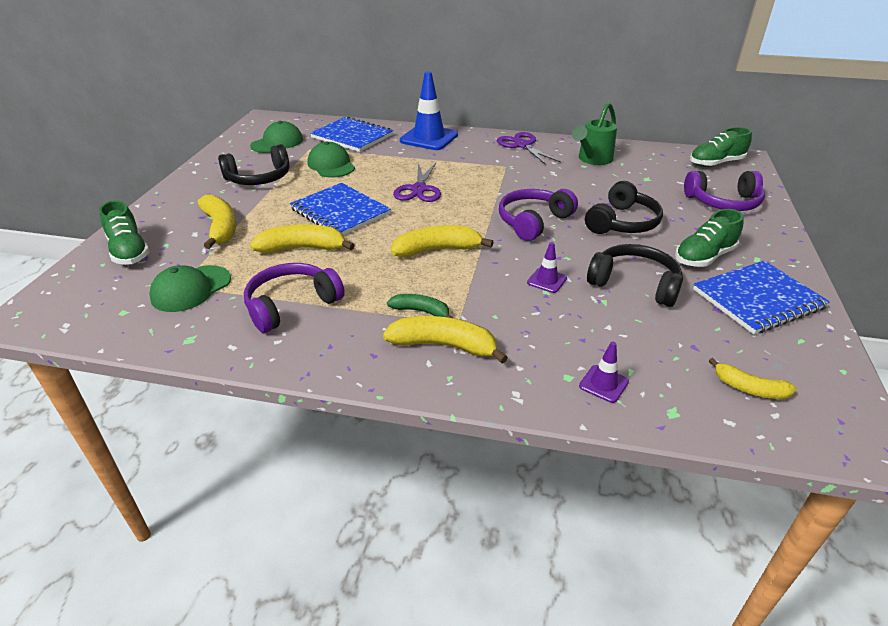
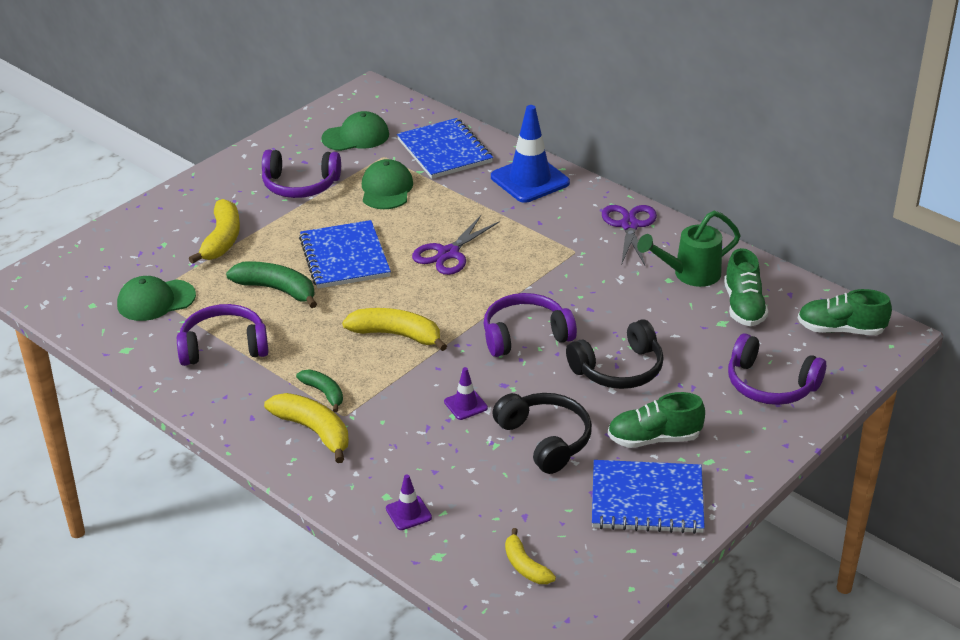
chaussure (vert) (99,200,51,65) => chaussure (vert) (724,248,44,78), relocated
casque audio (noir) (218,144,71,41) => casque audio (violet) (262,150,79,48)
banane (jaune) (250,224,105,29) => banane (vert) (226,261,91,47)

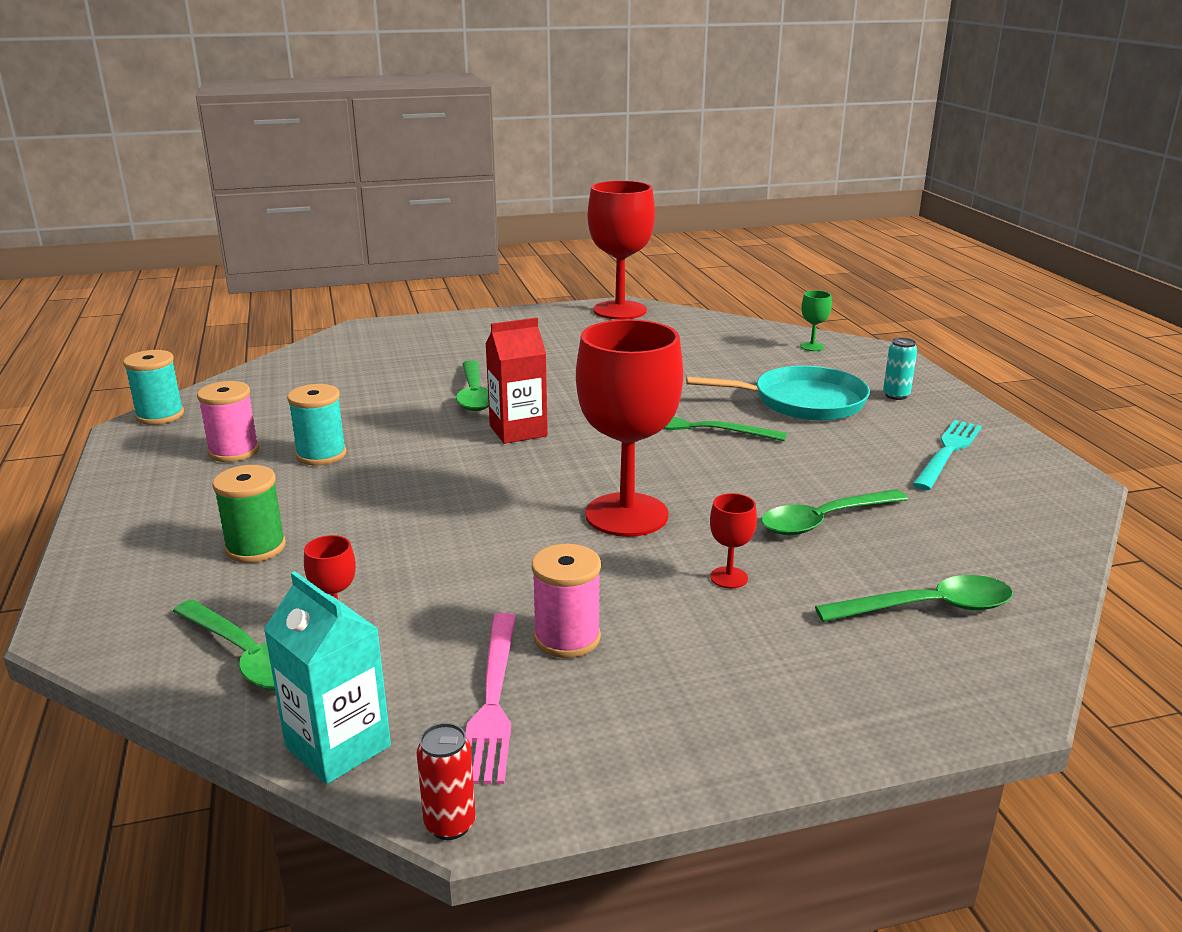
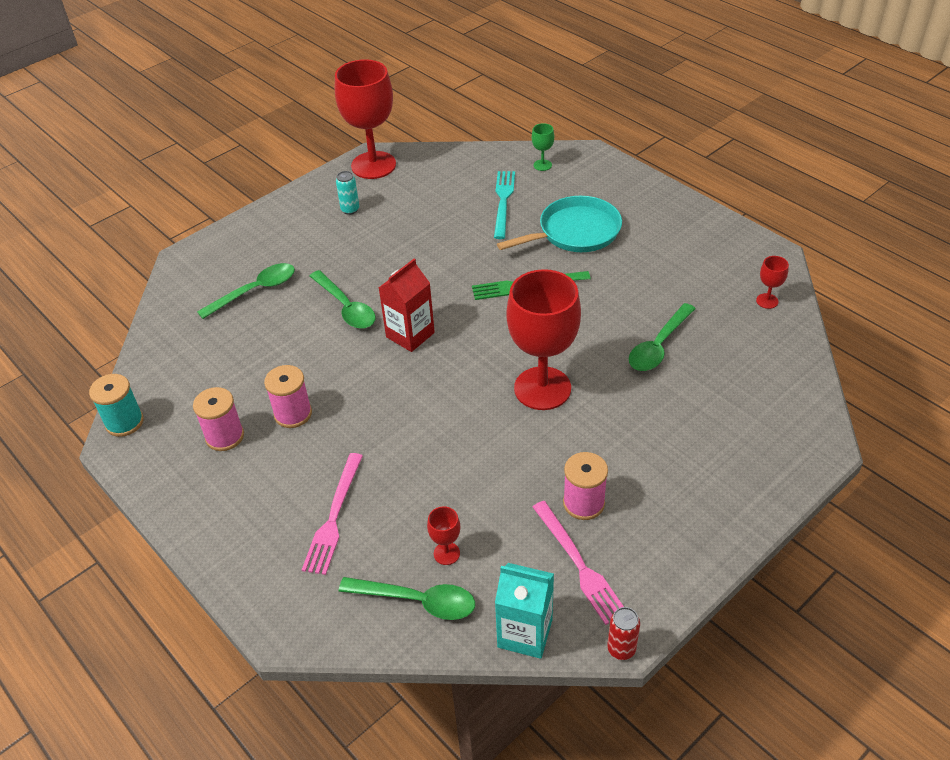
bobine (vert) (212,465,74,98) => fourchette (rose) (302,453,61,122)
bobine (turquoise) (287,384,60,82) => bobine (rose) (264,365,48,63)
verre à pied (rouge) (710,493,47,95) => verre à pied (rouge) (756,256,33,53), relocated
cuillère (vert) (815,575,198,47) => cuillère (vert) (197,263,98,56), relocated
canette (turquoise) (883,337,34,63) => canette (turquoise) (336,171,23,44), relocated
fourchette (turquoise) (912,420,70,70) => fourchette (turquoise) (494,171,21,68), relocated

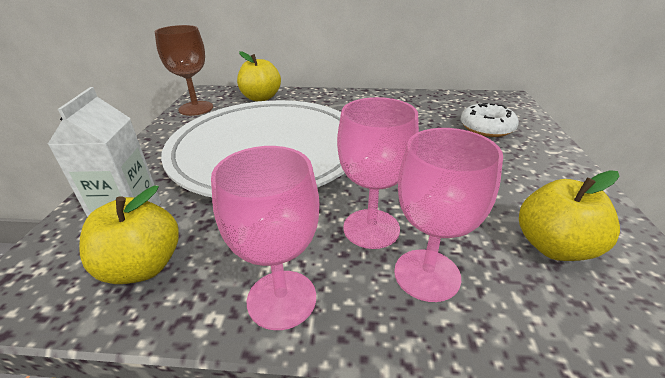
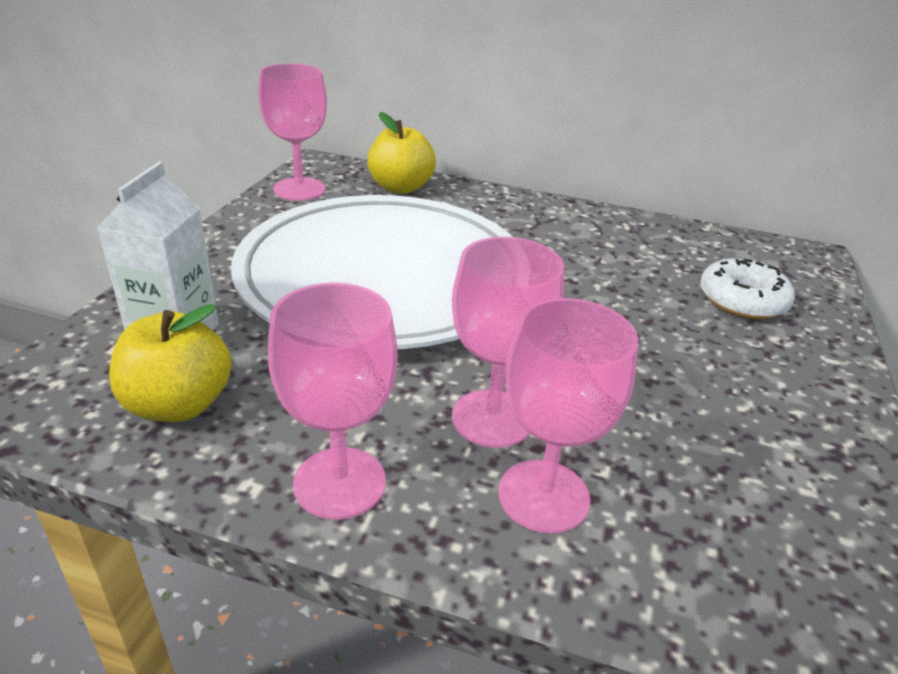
verre à pied (marron) (155,25,58,91) => verre à pied (rose) (258,64,69,136)
pomme (jaune) (519,170,101,91) => nothing

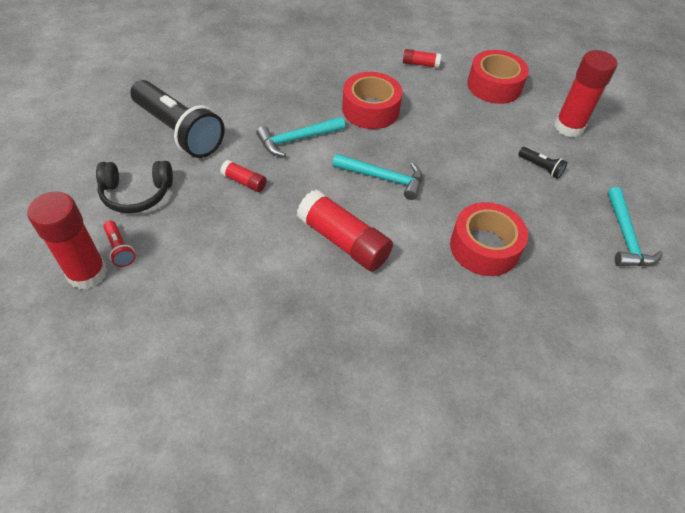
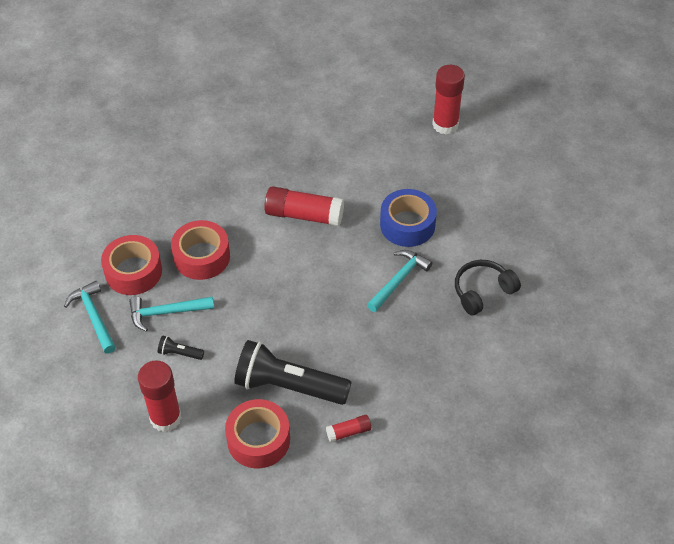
casque audio (noir) (96,161,77,52) => casque audio (noir) (455,260,66,56), relocated
lampe de poche (rouge) (103,220,32,47) => nothing
lampe de poche (noir) (130,80,95,78) => lampe de poche (noir) (234,340,118,65), relocated
bâton de colle (rouge) (220,160,47,32) => ruban adhésif (bleu) (380,189,57,58)
marteau (turquoise) (332,154,90,46) => marteau (turquoise) (129,296,85,36), relocated
ruban adhésif (rouge) (342,72,60,57) => ruban adhésif (rouge) (101,235,61,60), relocated

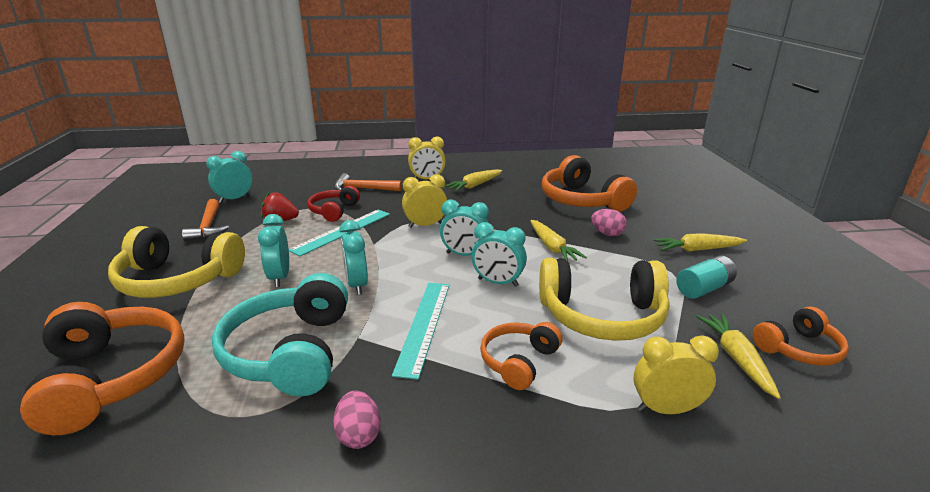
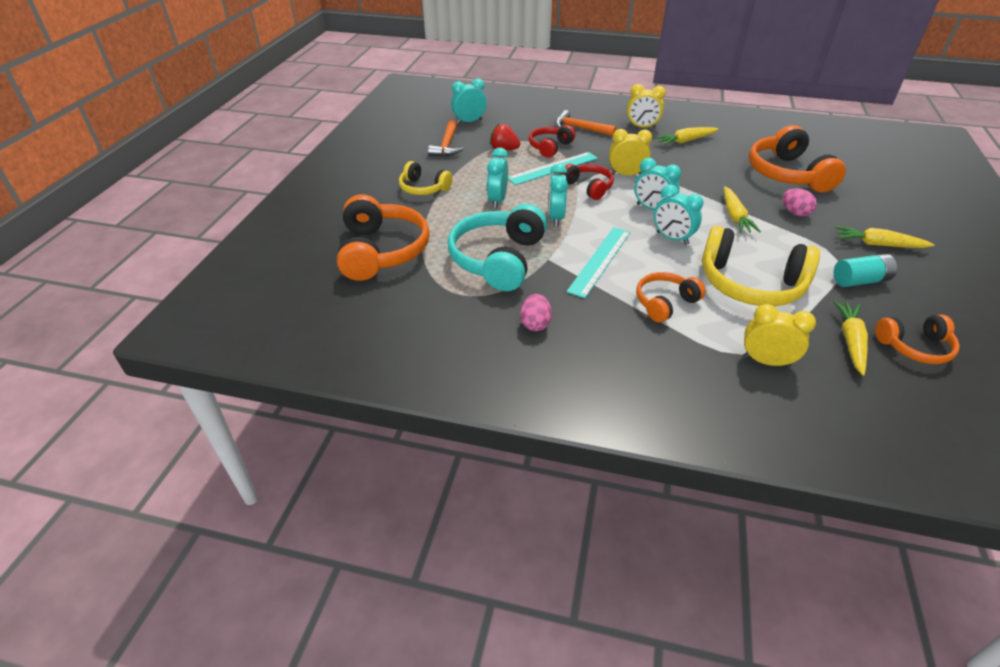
casque audio (jaune) (108,226,137,72) => casque audio (jaune) (399,161,54,34), x0.57
nothing => casque audio (rouge) (561,164,53,36)

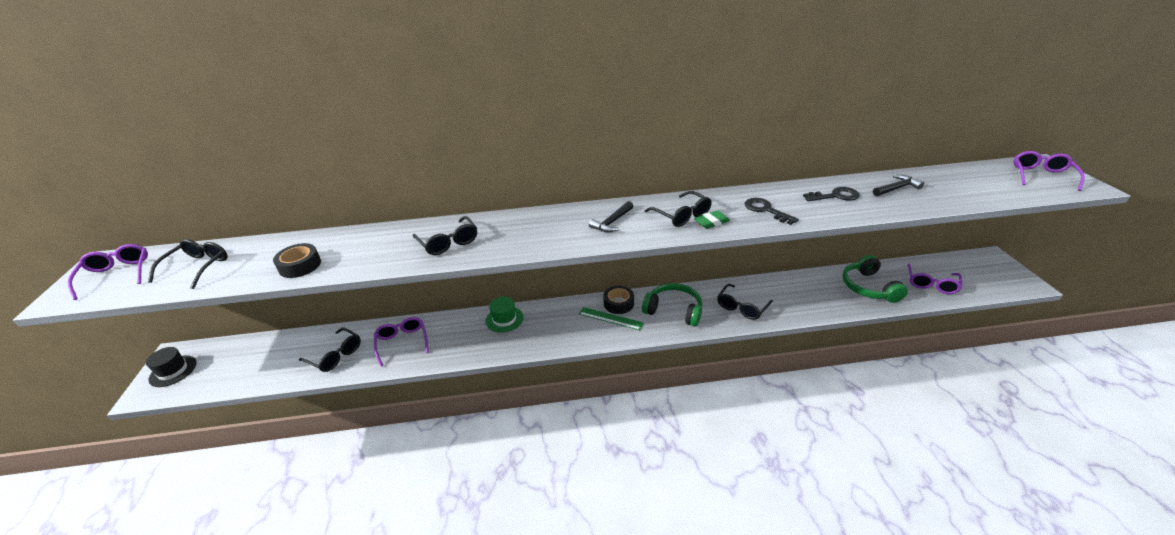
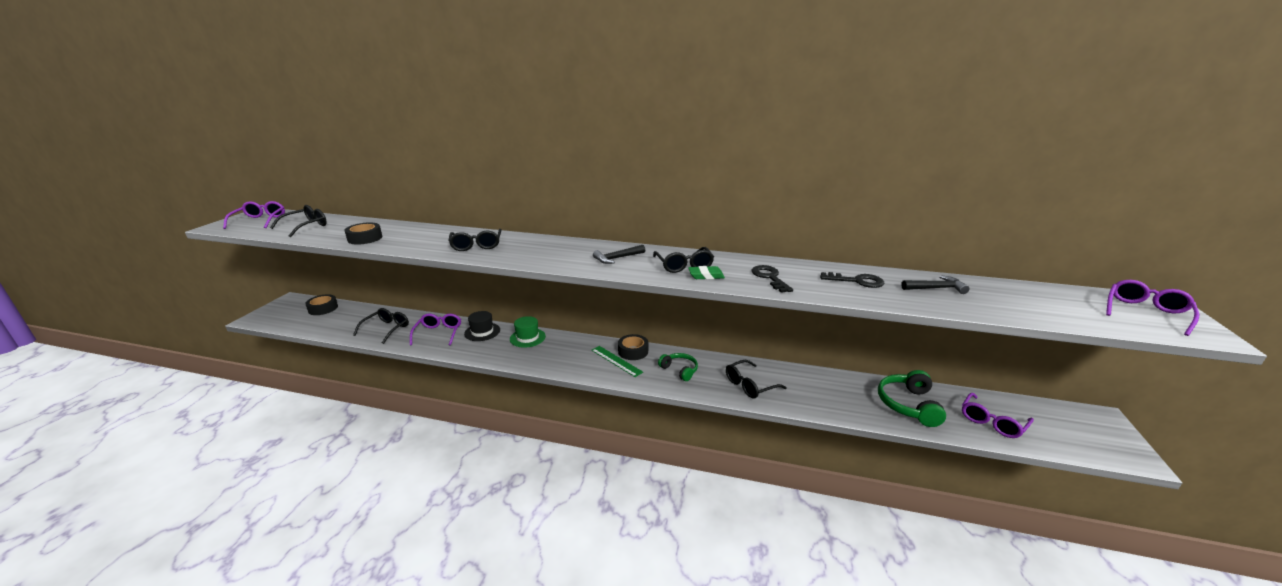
chapeau (noir) (146,347,51,40) => chapeau (noir) (464,311,36,30), relocated
lunettes (noir) (299,328,62,44) => lunettes (noir) (353,308,56,36), 120 degrees counterclockwise
casque audio (vert) (642,283,61,44) => casque audio (vert) (658,353,40,28), x0.64
nothing => ruban adhésif (noir) (305,294,33,21)

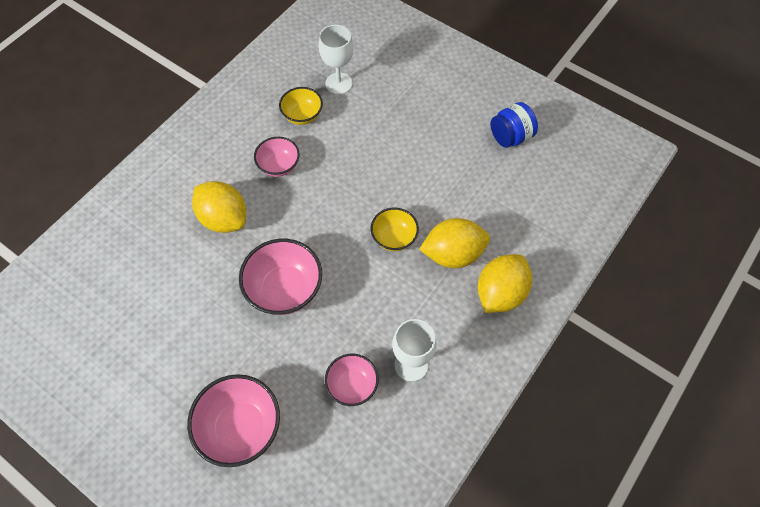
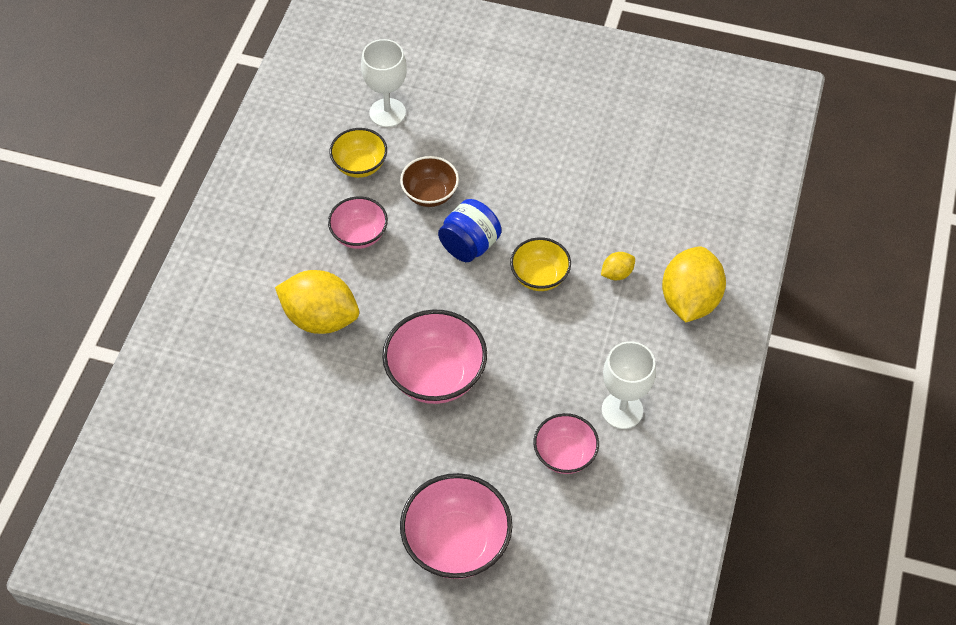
citron (jaune) (419,218,71,50) => citron (jaune) (601,252,34,29), x0.46
bocal (bleu) (491,102,47,46) => bocal (bleu) (438,199,63,63), relocated
nothing => bol (marron) (400,156,59,51)

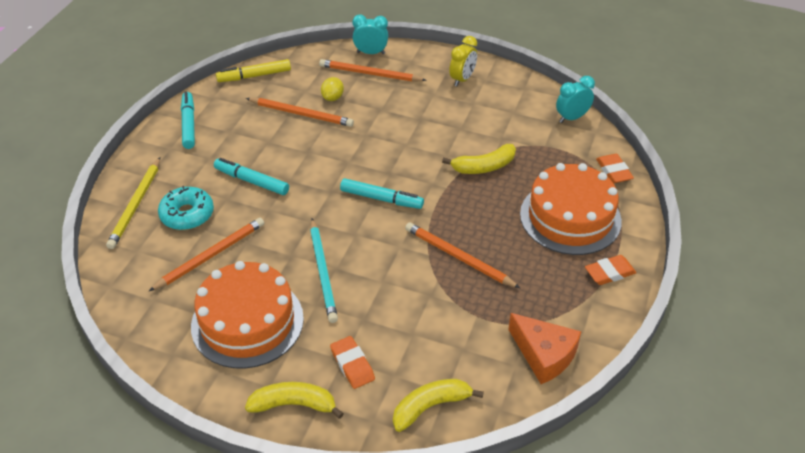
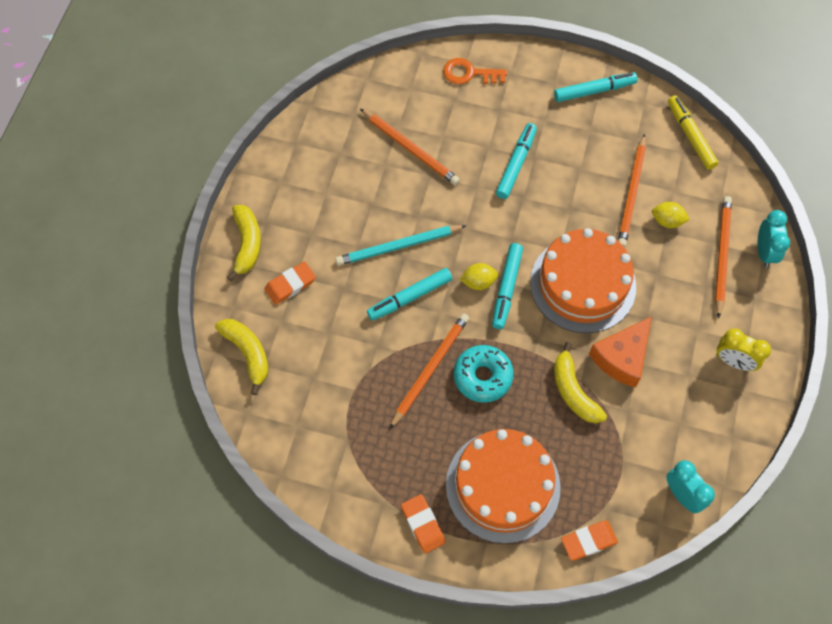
crayon (jaune) (106,157,54,92) => clé (orange) (443,58,64,26)
beignet (turquoise) (158,186,56,44) => beignet (turquoise) (454,345,60,58), relocated
gâteau (orange) (191,261,113,108) => gâteau (orange) (530,228,106,105), relocated
fromage (orange) (508,313,73,71) => fromage (orange) (589,316,63,72), relocated
nothing => feutre (turquoise) (367,268,85,53)
nothing => citron (jaune) (460,263,38,27)

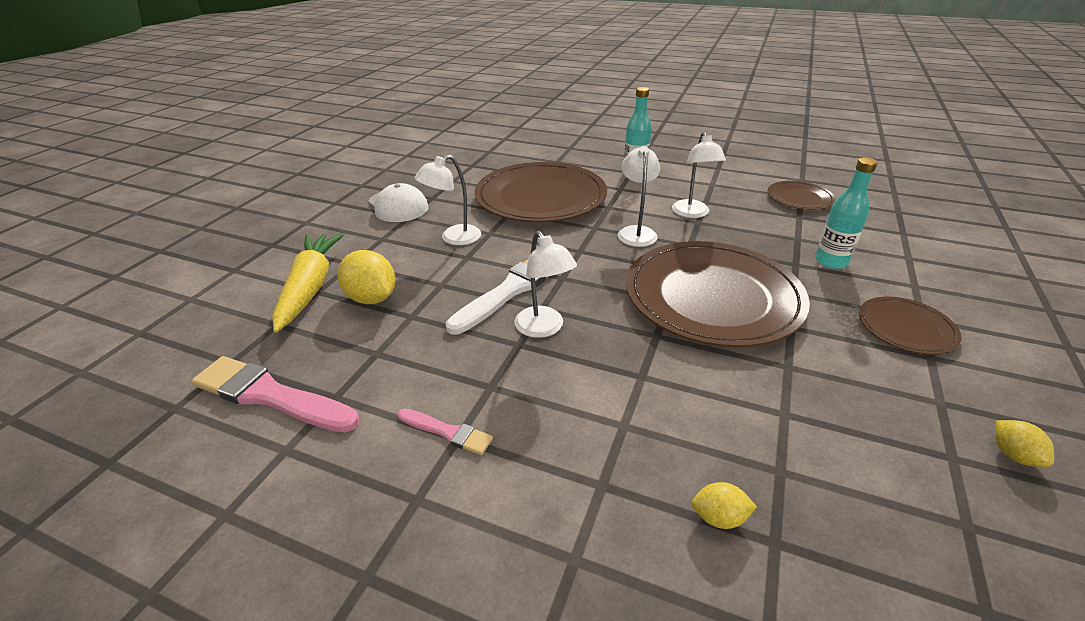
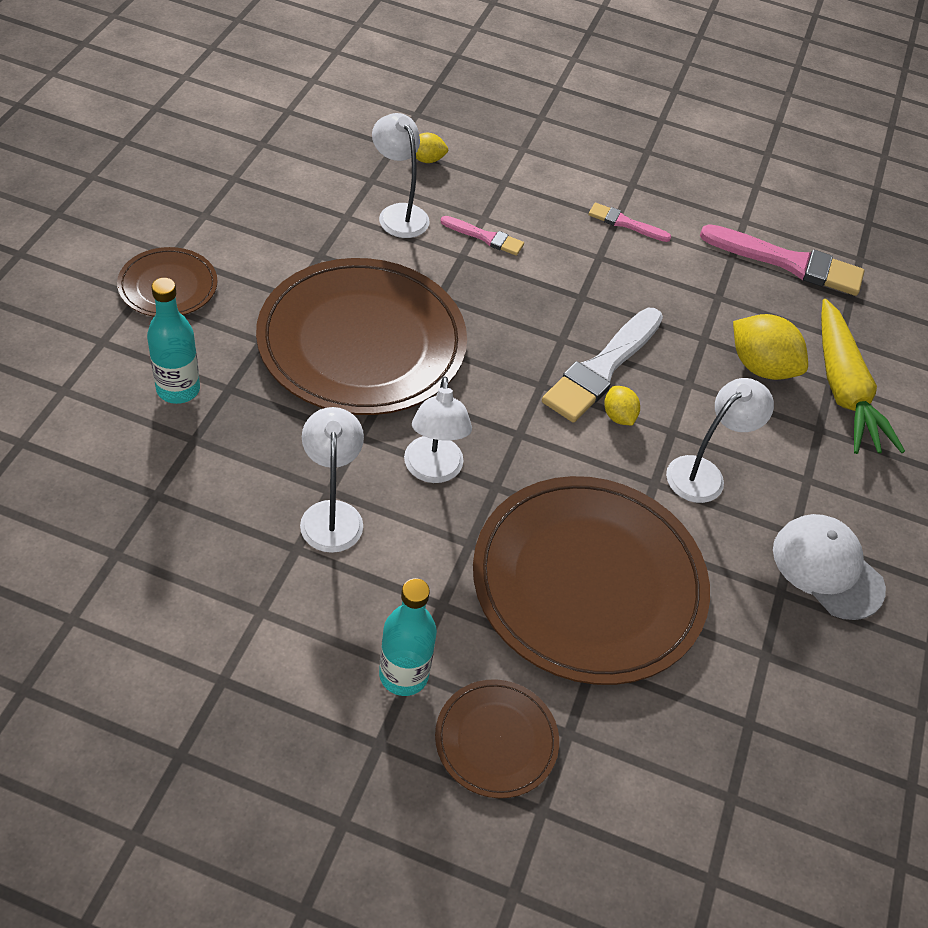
lampe (blanc) (514,231,63,107) => lampe (blanc) (372,113,58,125), relocated
assiette (marron) (768,181,68,29) => assiette (marron) (435,679,124,119), relocated
citron (jaune) (995,420,59,47) => citron (jaune) (604,386,36,40), relocated
nothing => pinceau (rose) (441,216,83,40)

